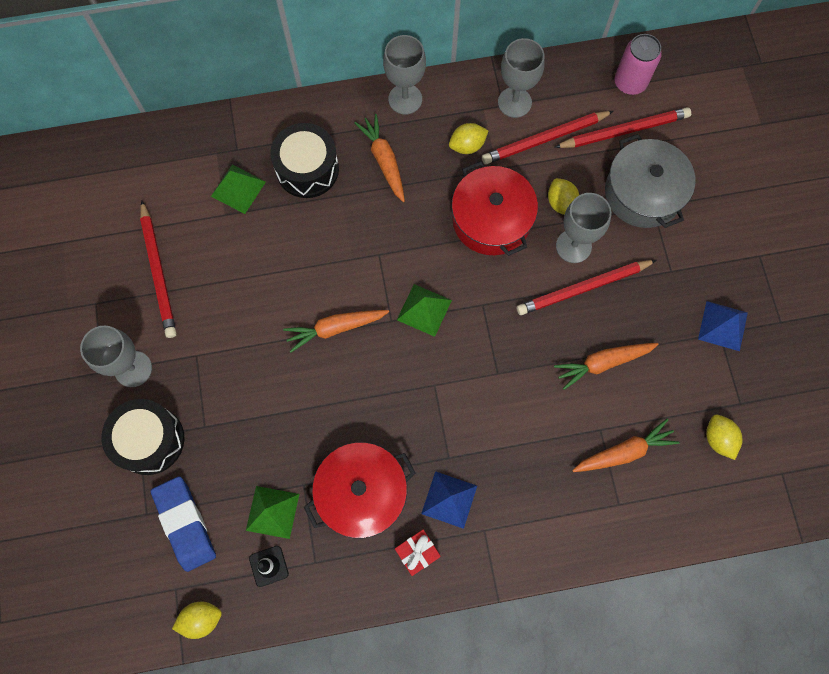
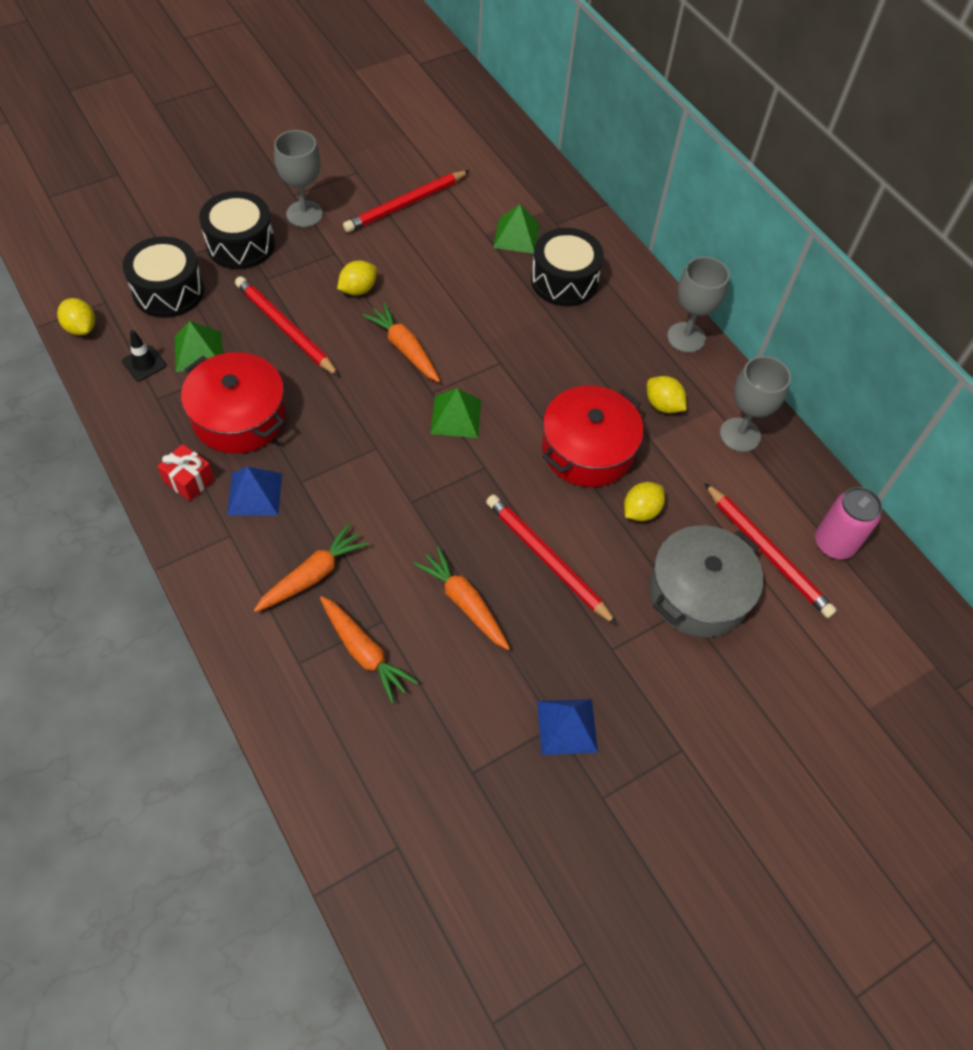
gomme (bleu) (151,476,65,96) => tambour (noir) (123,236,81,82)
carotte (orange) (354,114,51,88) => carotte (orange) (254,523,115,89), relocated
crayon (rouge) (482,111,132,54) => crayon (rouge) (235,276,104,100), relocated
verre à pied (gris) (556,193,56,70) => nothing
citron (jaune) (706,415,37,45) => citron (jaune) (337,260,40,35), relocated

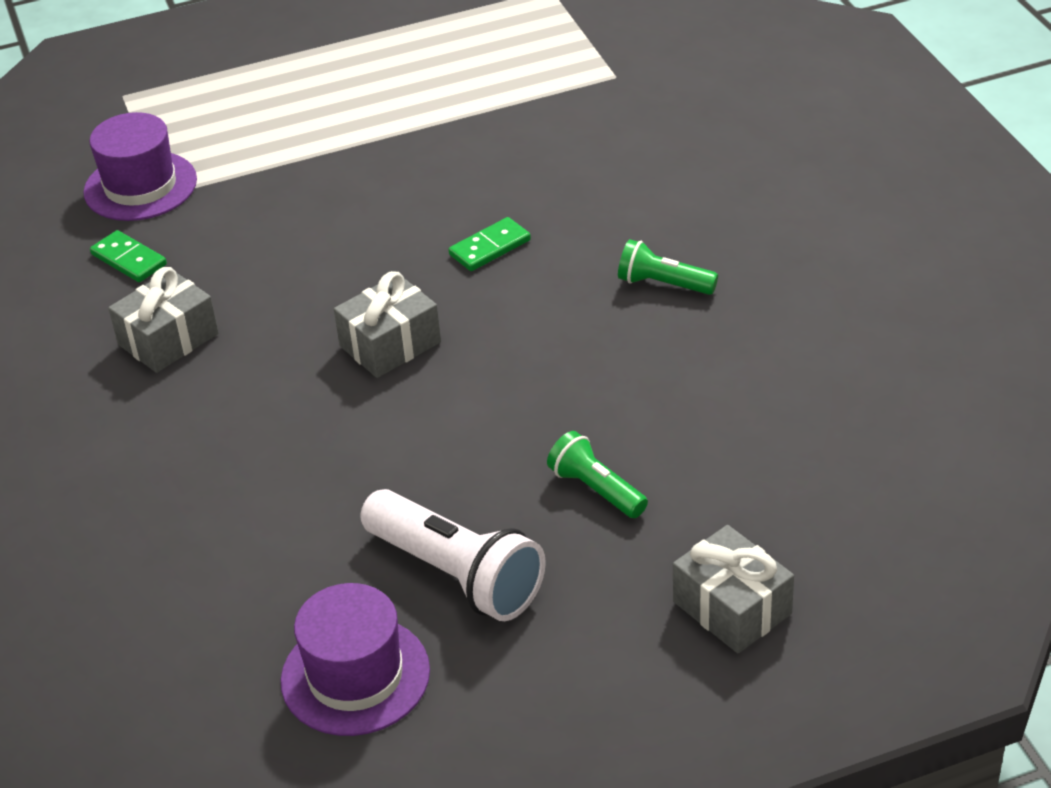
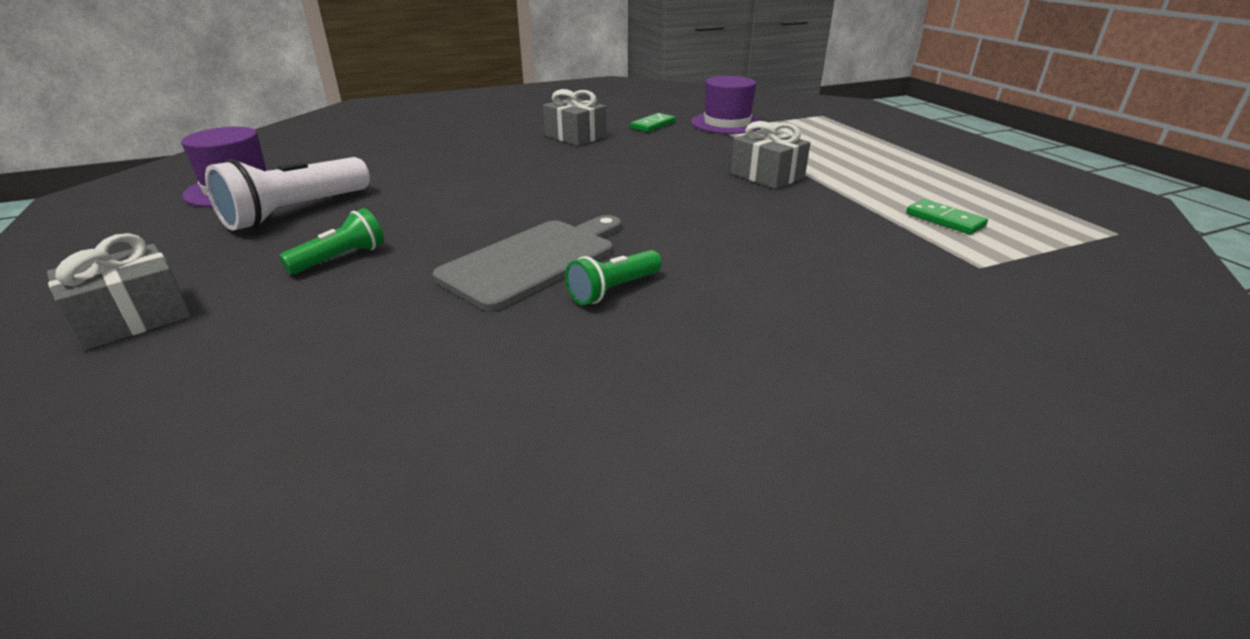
cadeau (gris) (334,271,107,107) => cadeau (gris) (731,121,79,68), relocated
domino (vert) (449,217,82,54) => domino (vert) (906,199,82,36), relocated
lampe de poche (vert) (618,239,100,56) => lampe de poche (vert) (565,250,97,55), 150 degrees counterclockwise
nothing => planche à découper (gris) (433,215,188,96)

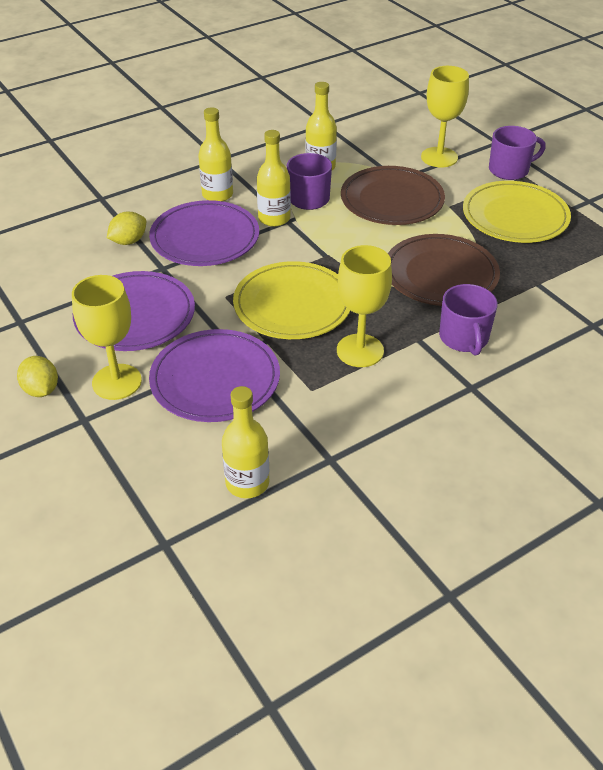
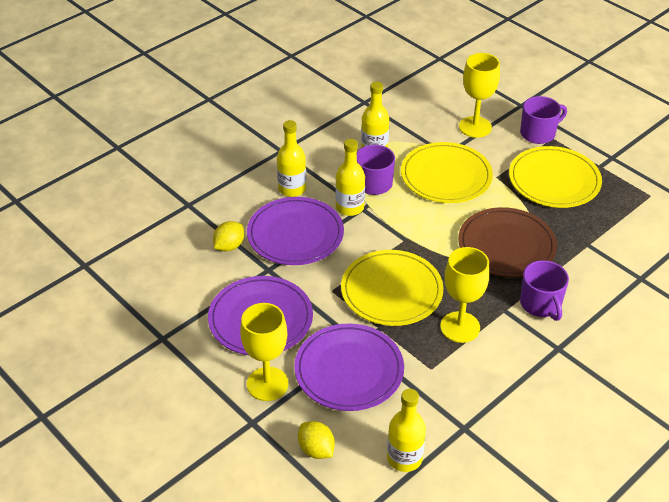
citron (jaune) (17,356,41,41) => citron (jaune) (298,421,37,38), relocated
assiette (marron) (341,166,104,59) => assiette (jaune) (401,142,92,61)

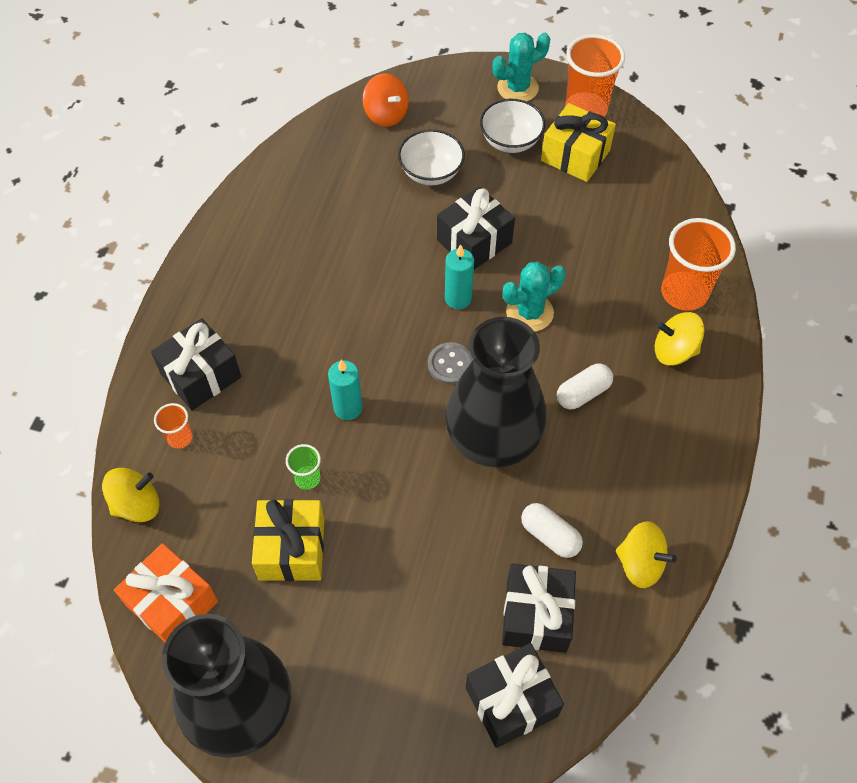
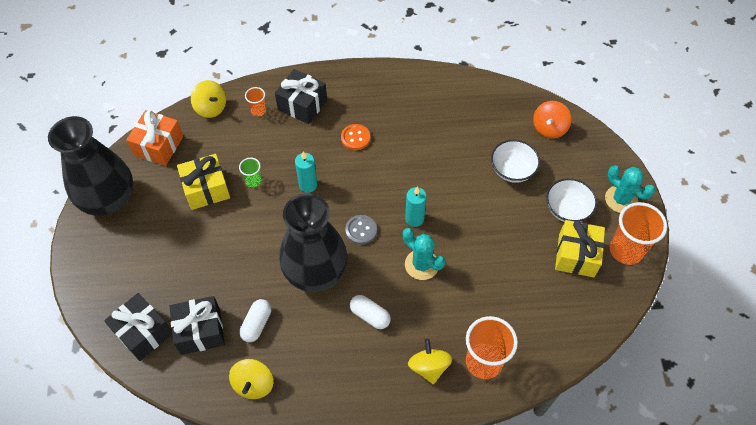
cadeau (noir) (437,187,78,82) => nothing
nothing => bouton (orange) (341,124,29,26)

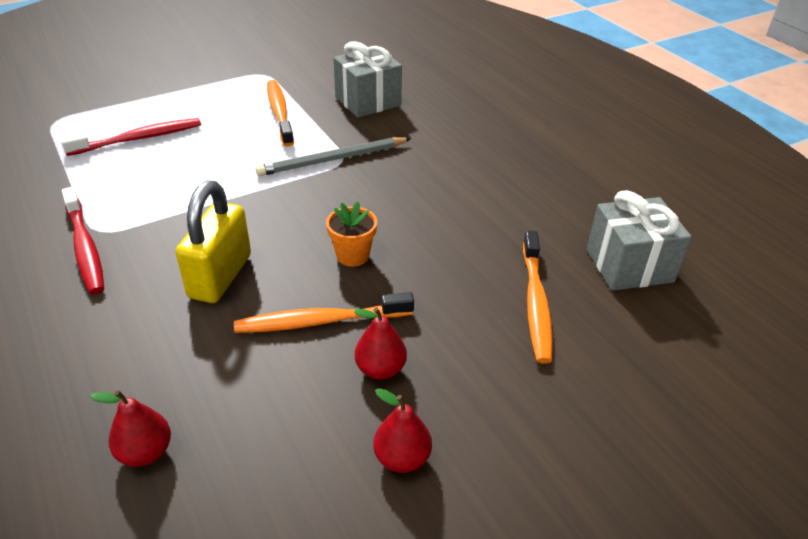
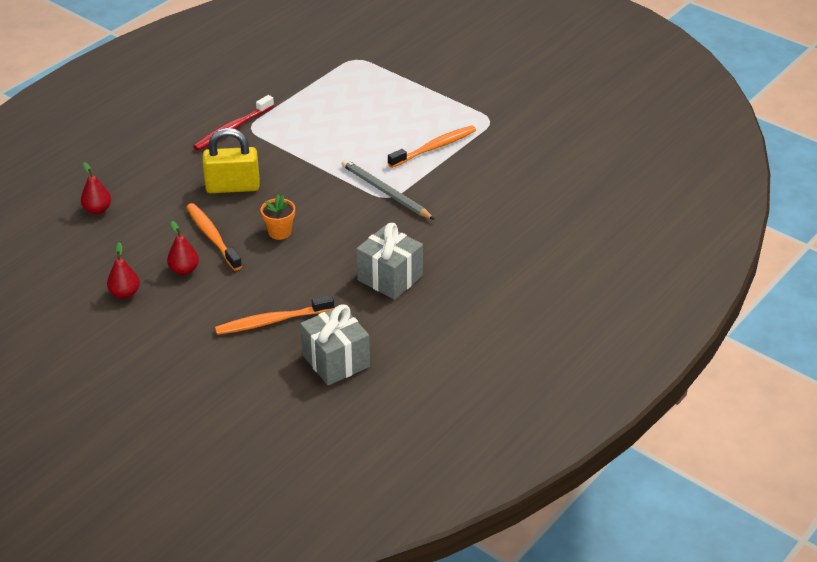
brosse à dents (rouge) (60,118,141,38) => nothing
cadeau (gris) (333,41,69,77) => cadeau (gris) (356,223,67,77), relocated

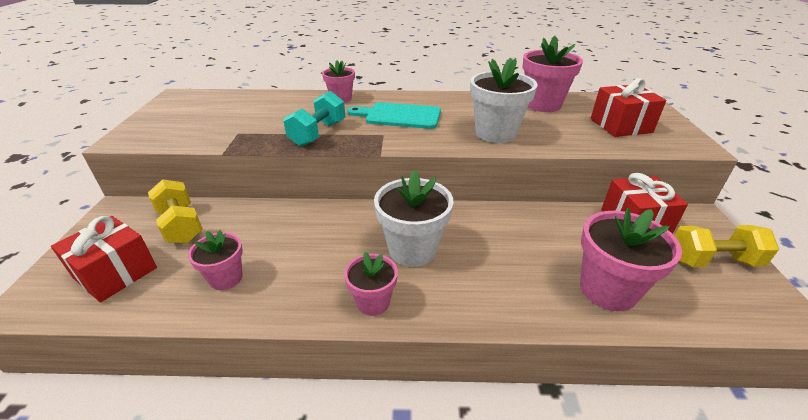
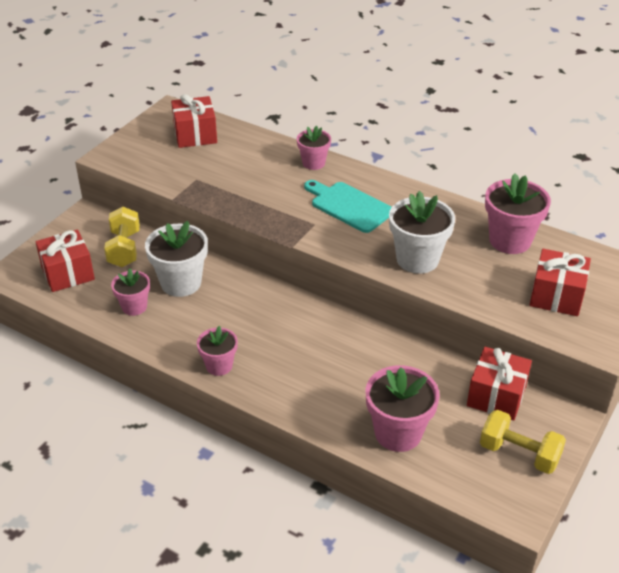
haltère (turquoise) (283,91,63,55) => nothing
pot de fleurs (blanc) (374,170,80,97) => pot de fleurs (blanc) (145,221,63,76), relocated
nothing => cadeau (rouge) (171,94,46,54)

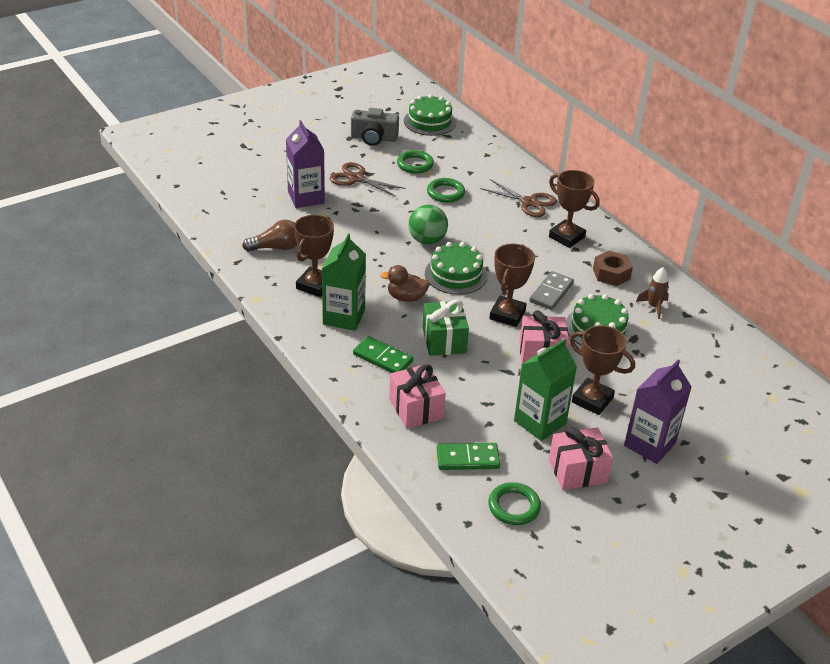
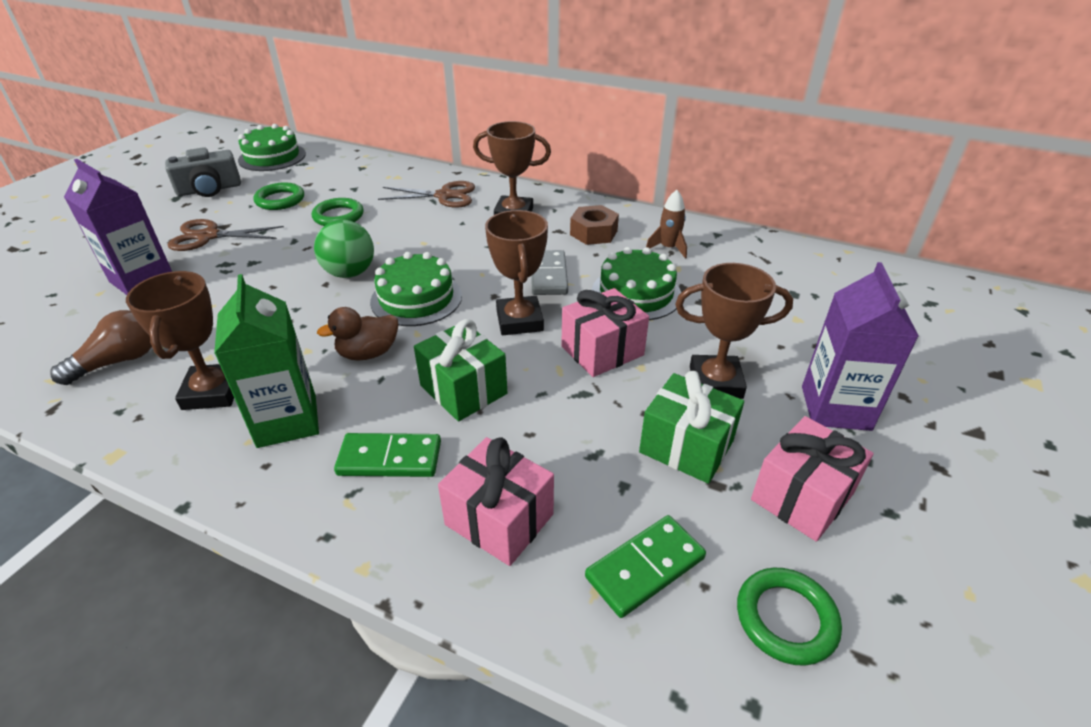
brique de lait (vert) (514,339,63,102) => cadeau (vert) (639,371,105,113)

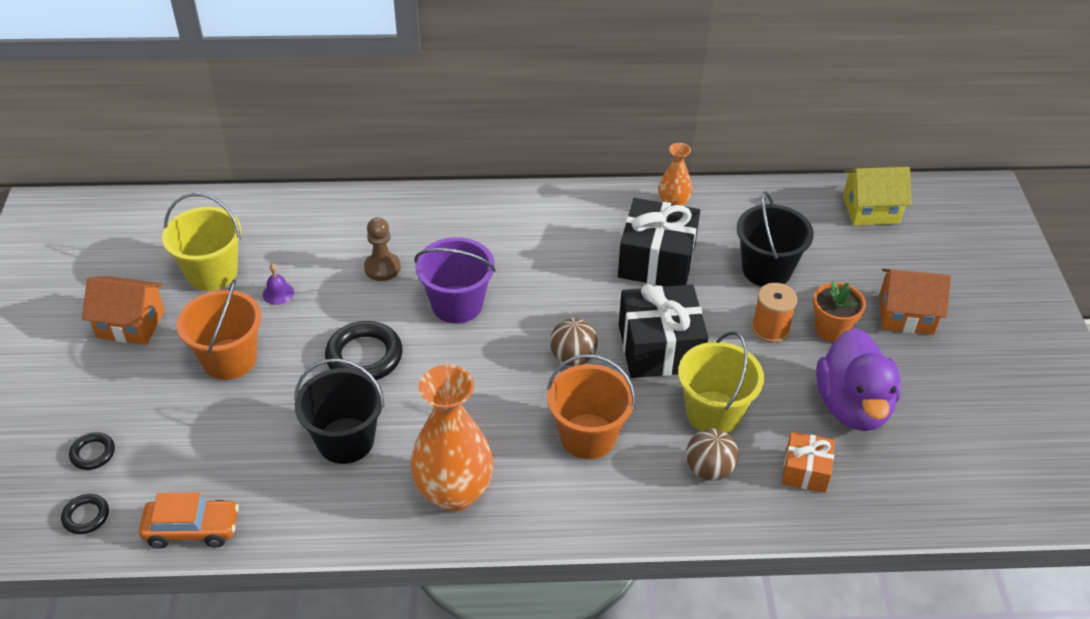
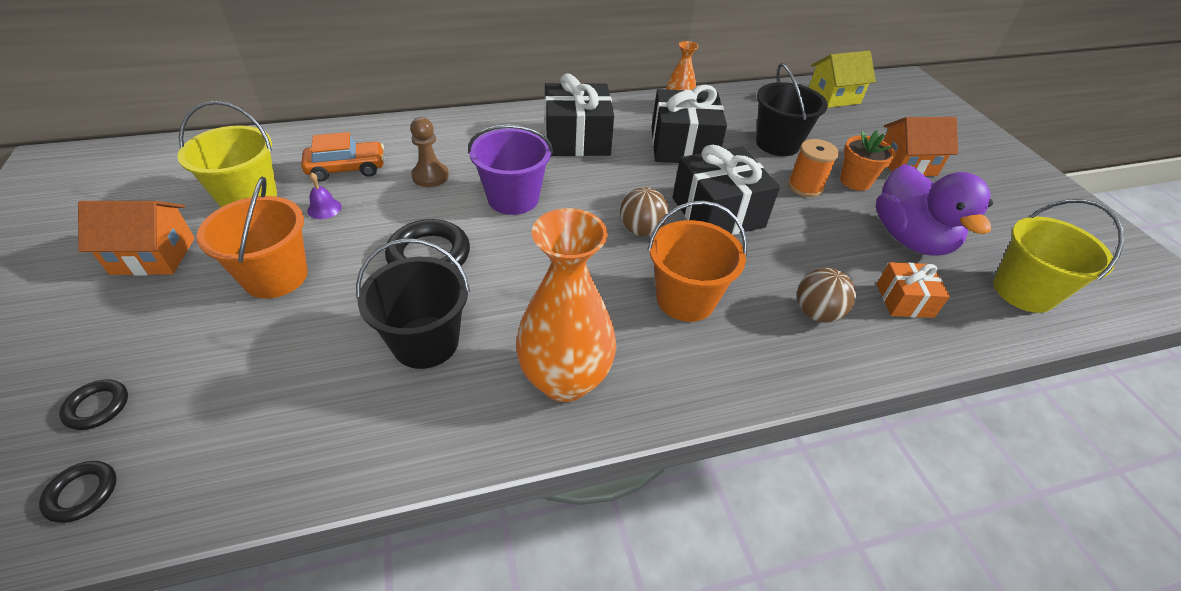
voiture (orange) (139,492,100,56) => voiture (orange) (301,132,83,50), relocated
seau (jaune) (678,331,86,102) => seau (jaune) (993,199,131,114), relocated
nothing => cadeau (noir) (545,74,69,82)

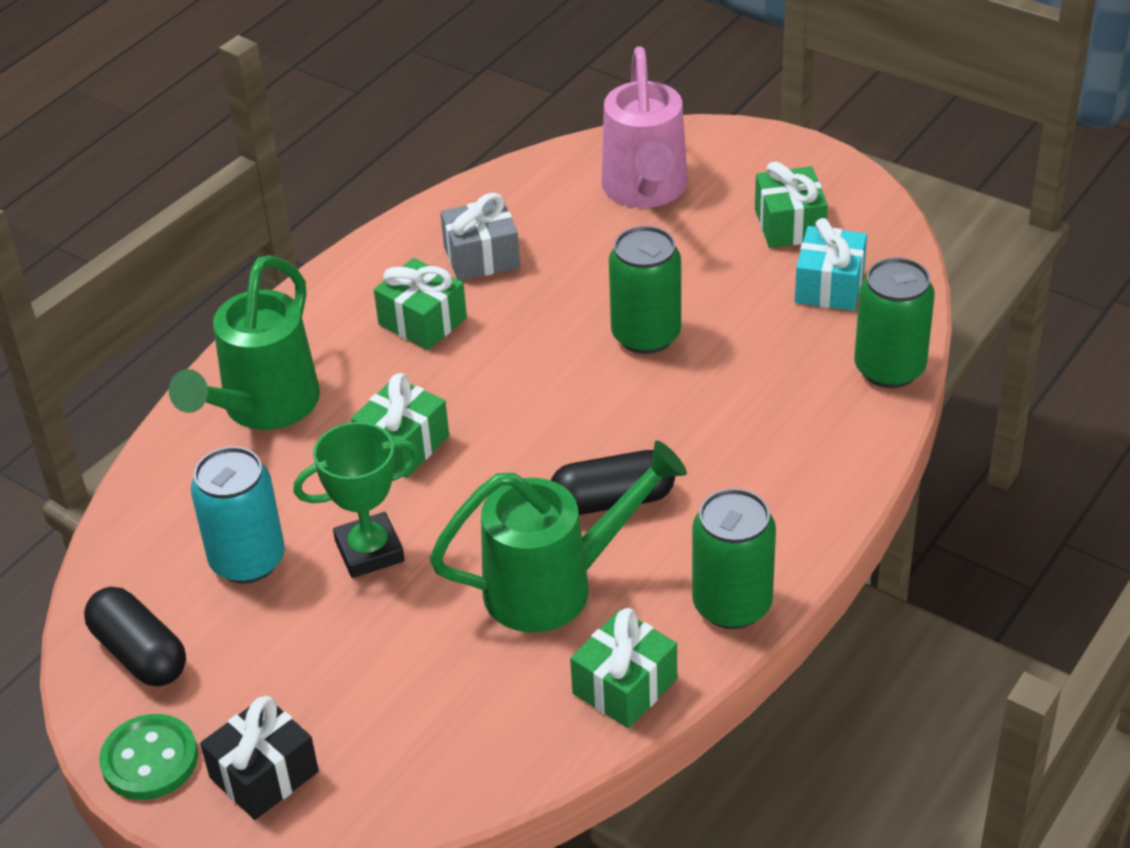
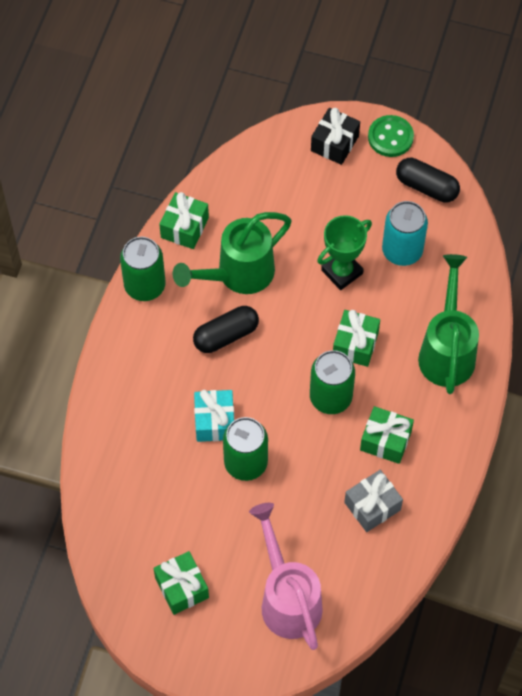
cadeau (turquoise) (795,218,72,93) => cadeau (turquoise) (194,390,40,52), relocated
canette (vert) (854,257,81,131) => canette (vert) (310,350,45,64), relocated

